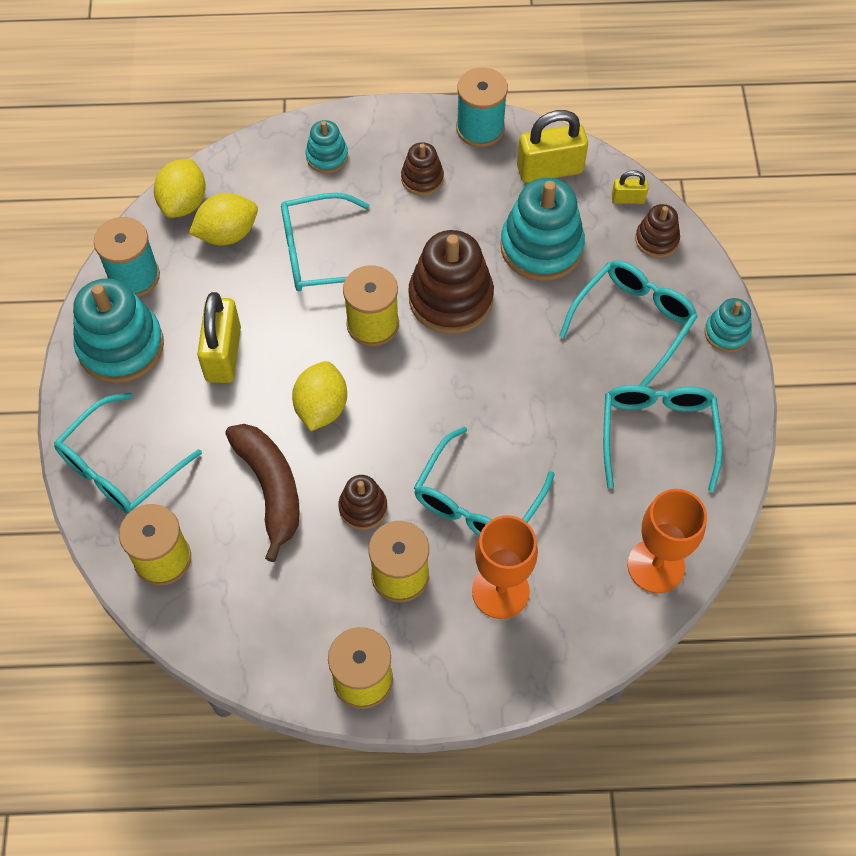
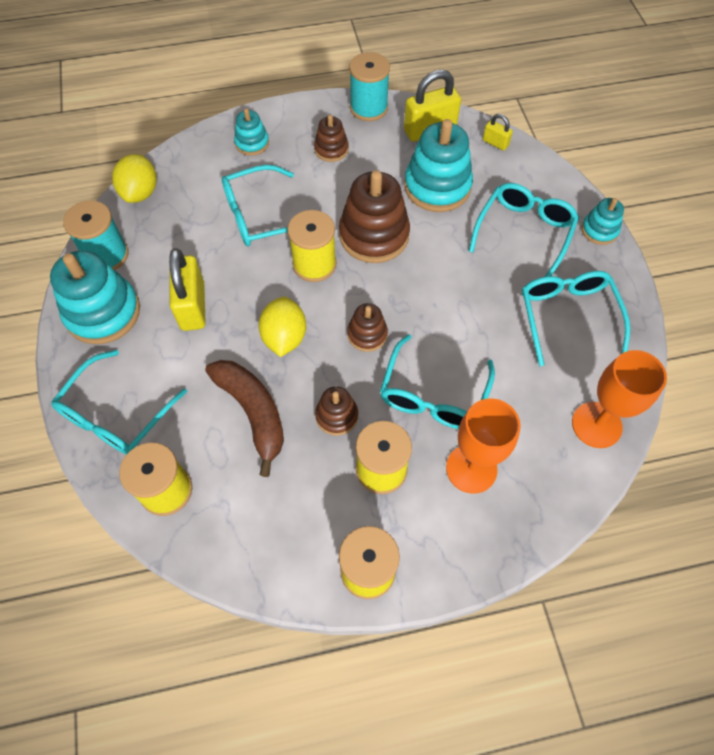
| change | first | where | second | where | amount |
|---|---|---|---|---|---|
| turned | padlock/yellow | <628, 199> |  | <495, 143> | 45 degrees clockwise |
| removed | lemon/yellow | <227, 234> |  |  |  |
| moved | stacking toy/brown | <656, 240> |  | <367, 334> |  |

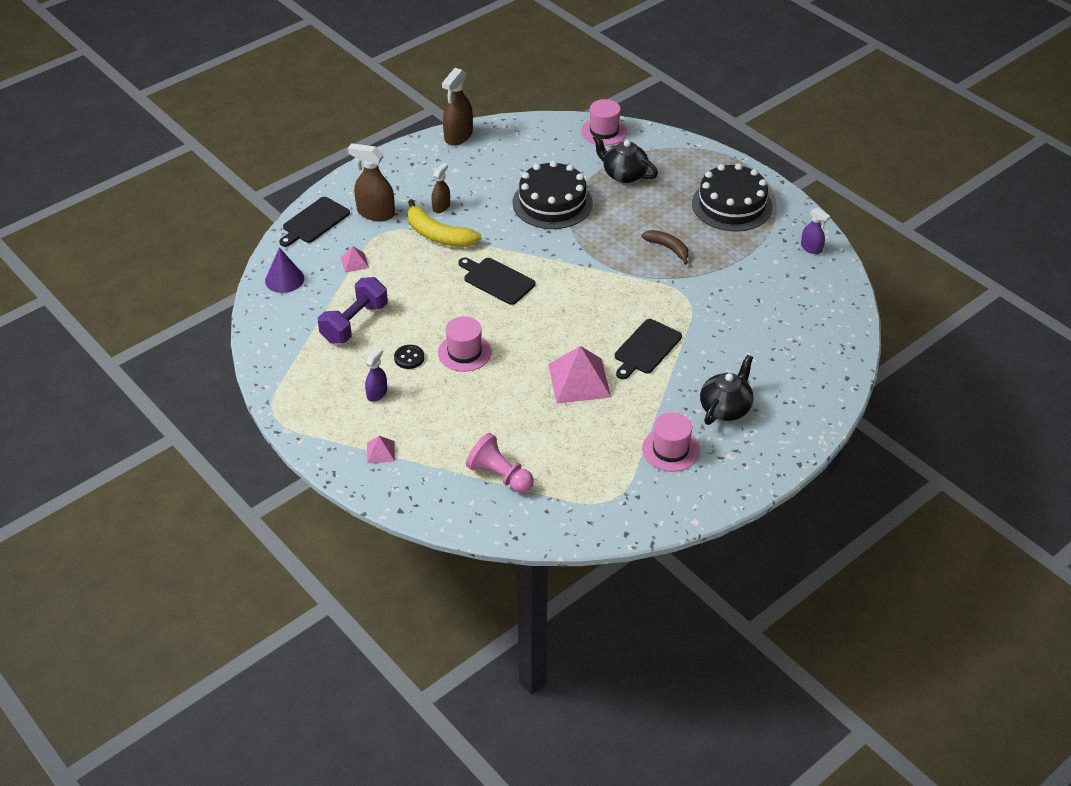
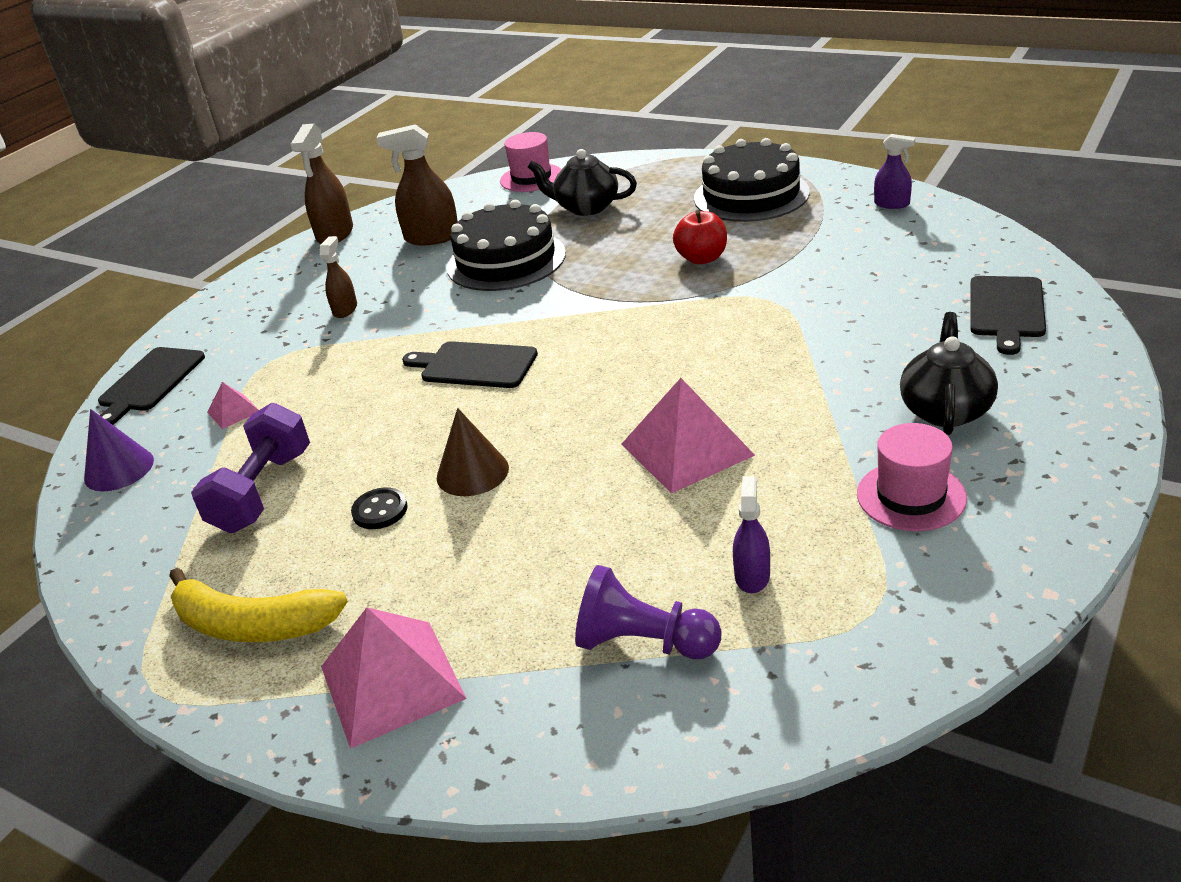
| change | first | where | second | where | amount |
|---|---|---|---|---|---|
| moved | spray bottle/brown | <375, 213> |  | <432, 237> |  |
| moved | banana/yellow | <438, 235> |  | <253, 624> |  |
| replaced | banana/brown | <668, 248> | apple/red | <702, 258> |  |
| replaced | hat/pink | <464, 352> | cone/brown | <472, 472> |  |
| moved | cutting board/black | <646, 348> |  | <1006, 310> |  |
| moved | spray bottle/purple | <377, 393> |  | <752, 576> |  |
| recoloured | pawn/pink | <500, 475> | pawn/purple | <644, 643> |  |
| resized | pyramid/pink | <380, 452> |  | <391, 682> | x2.09 |

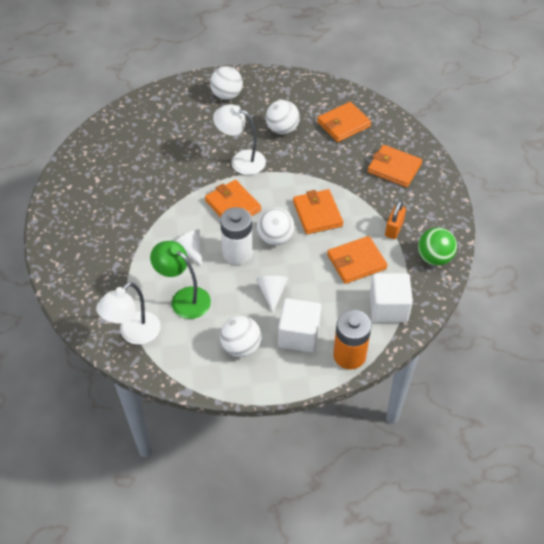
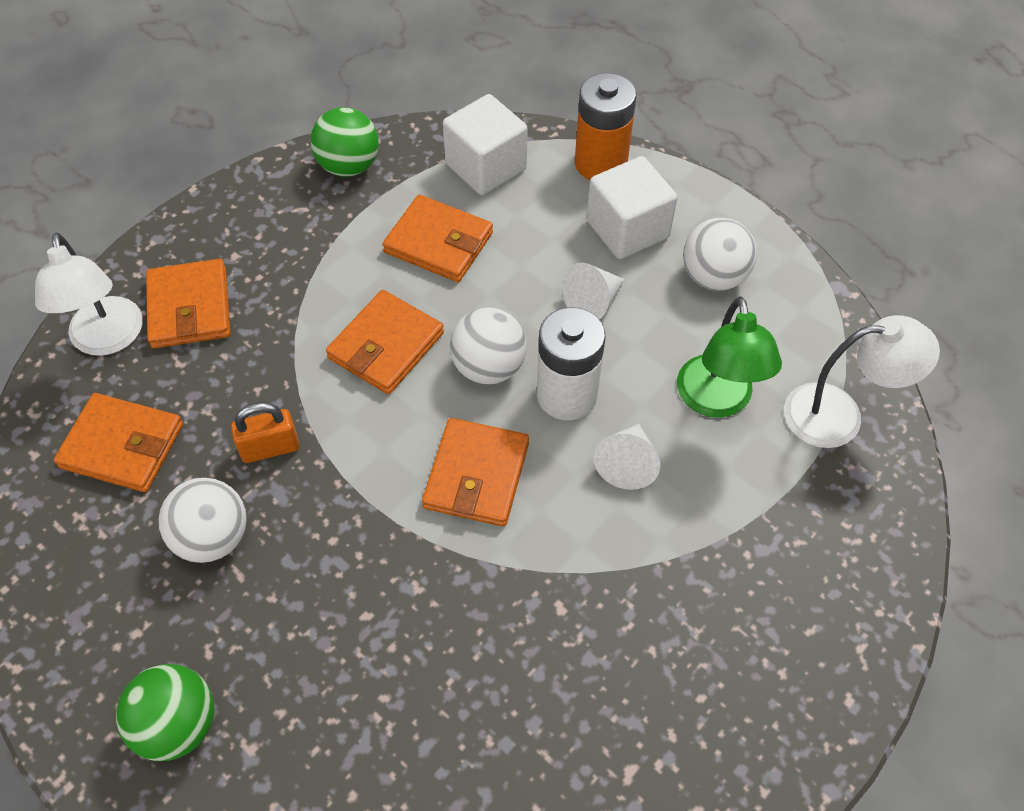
| change | first | where | second | where | amount |
|---|---|---|---|---|---|
| recoloured | ball/white | <227, 95> | ball/green | <178, 724> |  |
| moved | lamp/white | <241, 160> |  | <108, 339> |  |
| moved | padlock/orange | <394, 229> |  | <270, 448> |  |

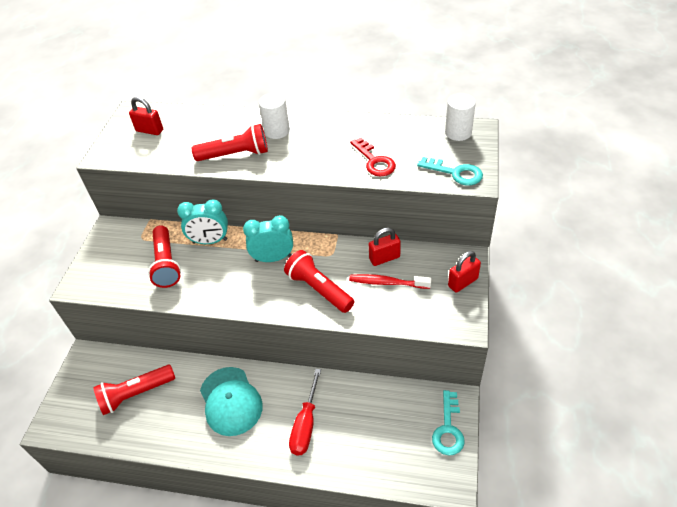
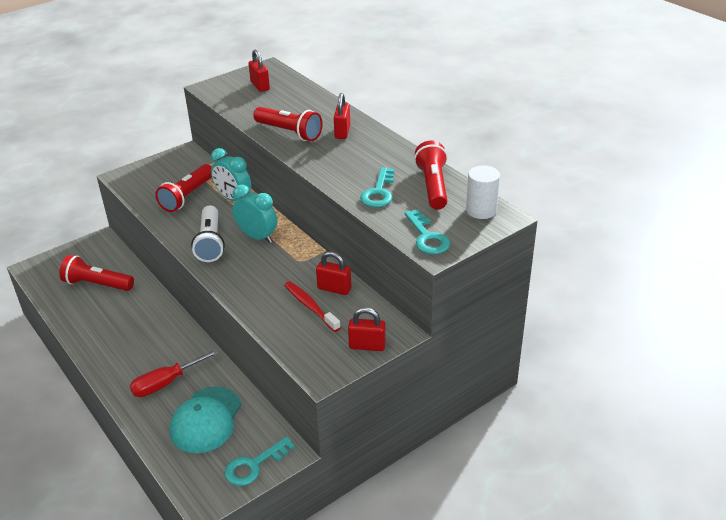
| change | first | where | second | where | amount |
|---|---|---|---|---|---|
| replaced | cylinder/white | <277, 131> | padlock/red | <342, 132> |  |
| recoloured | key/red | <374, 161> | key/turquoise | <379, 192> |  |
| moved | flashlight/red | <319, 289> |  | <433, 186> |  |
| moved | cap/turquoise | <230, 401> |  | <206, 420> |  |
| added |  |  | flashlight/white | <210, 242> |  |

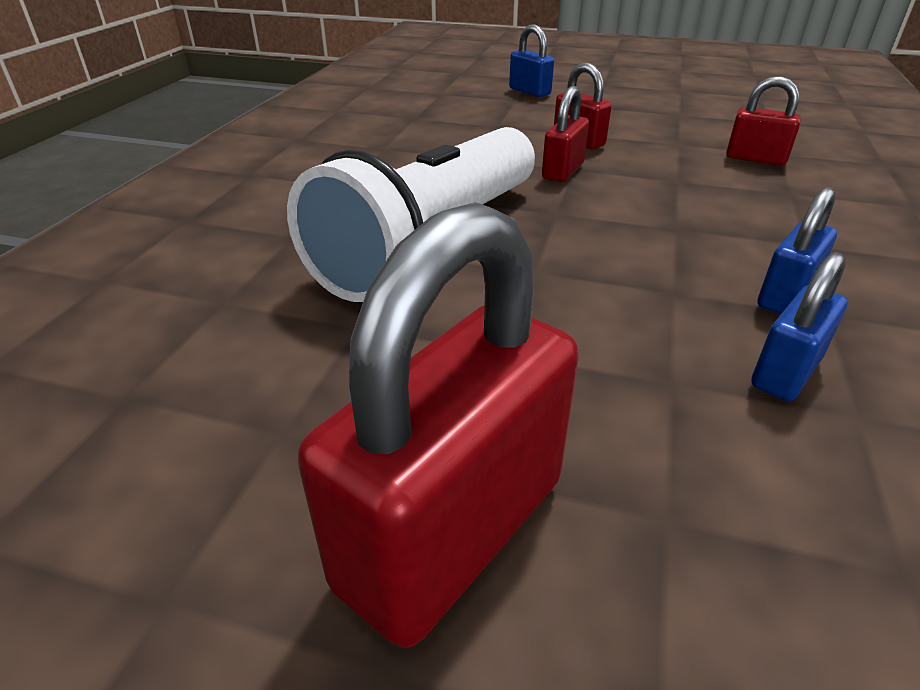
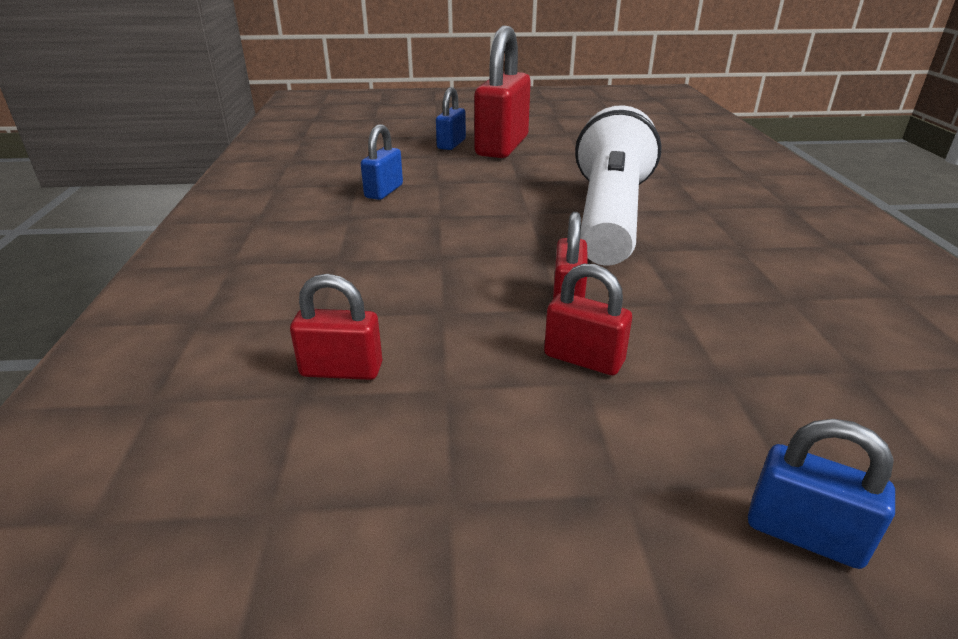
| change | first | where | second | where | amount |
|---|---|---|---|---|---|
| moved | padlock/blue | <785, 296> |  | <451, 144> |  |

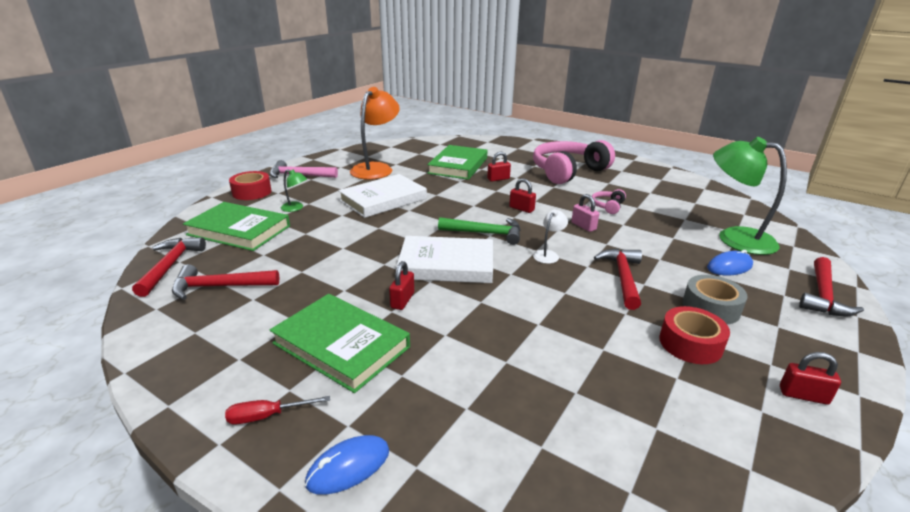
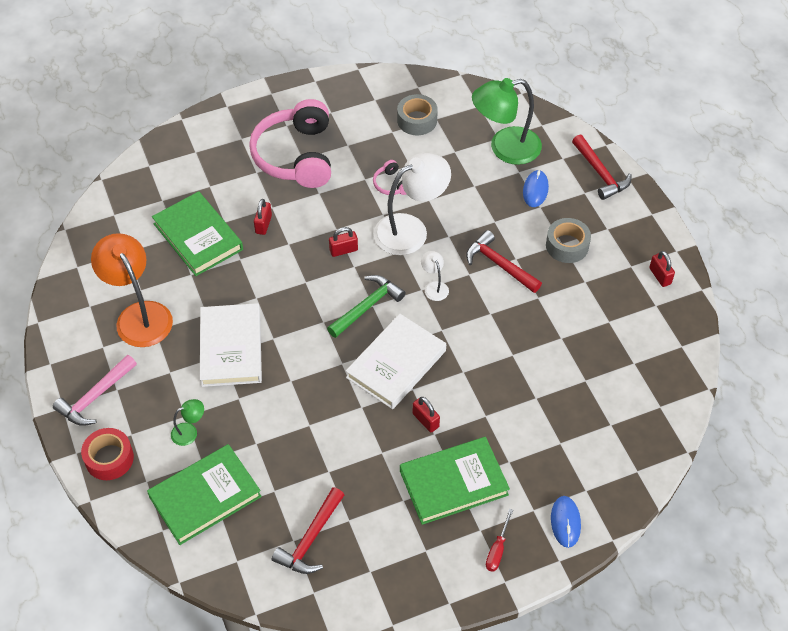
| change | first | where | second | where | amount |
|---|---|---|---|---|---|
| replaced | padlock/pink | <583, 226> | lamp/white | <410, 229> |  |
| removed | hammer/red | <170, 266> |  |  |  |
| removed | tape/red | <690, 344> |  |  |  |
| turned | padlock/red | <803, 395> |  | <660, 276> | 75 degrees counterclockwise |
| added |  |  | tape/grey | <417, 120> |  |

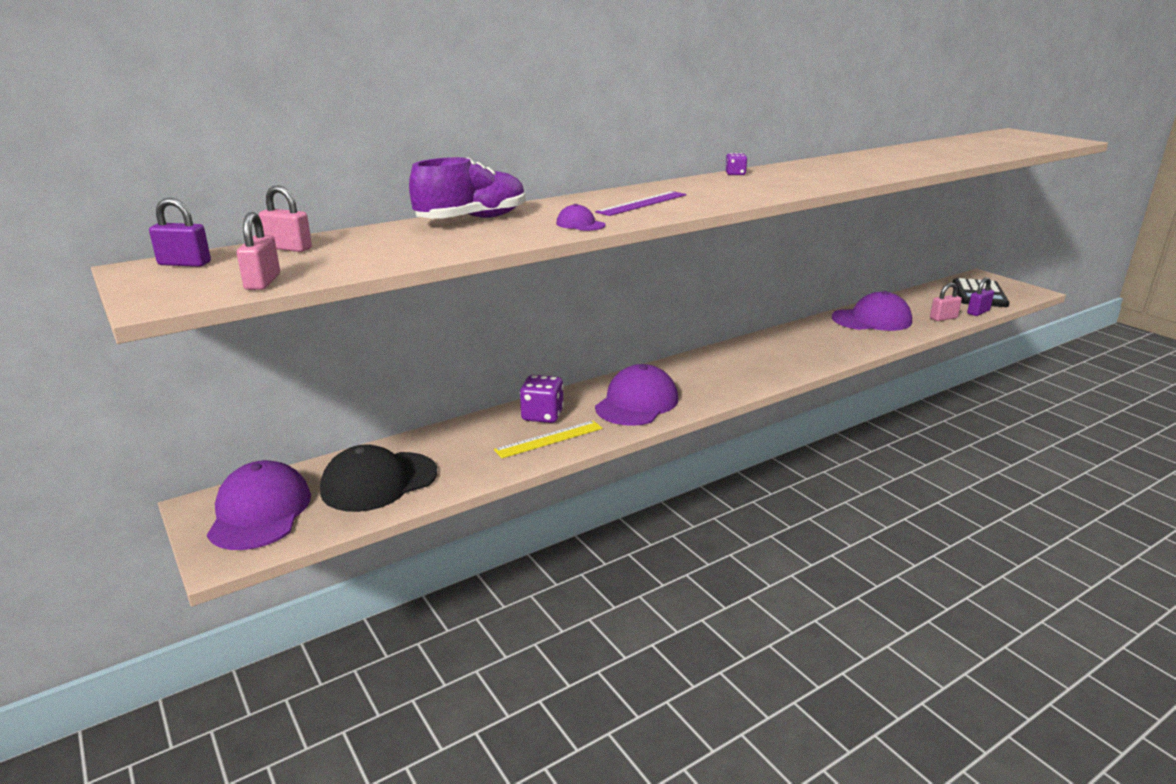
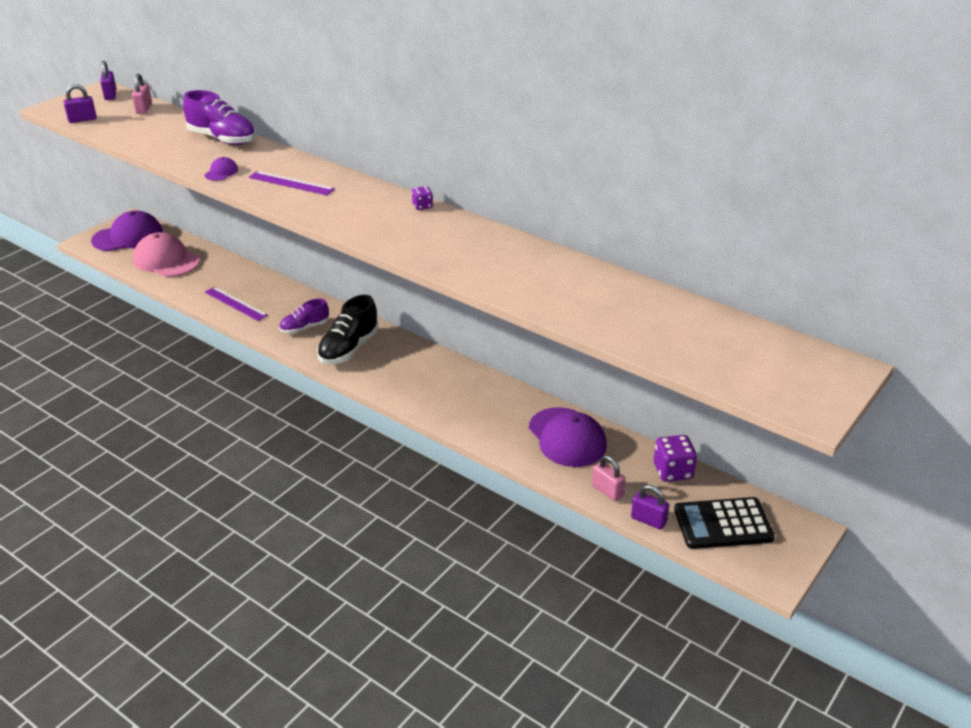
| change | first | where | second | where | amount |
|---|---|---|---|---|---|
| recoloured | padlock/pink | <263, 282> | padlock/purple | <82, 119> |  |
| replaced | cap/purple | <637, 403> | shoe/purple | <304, 328> |  |
| moved | dice/purple | <542, 415> |  | <673, 471> |  |
| recoloured | ruler/yellow | <549, 439> | ruler/purple | <236, 303> |  |
| recoloured | cap/black | <379, 482> | cap/pink | <166, 260> |  |
| added |  |  | shoe/black | <349, 349> |  |

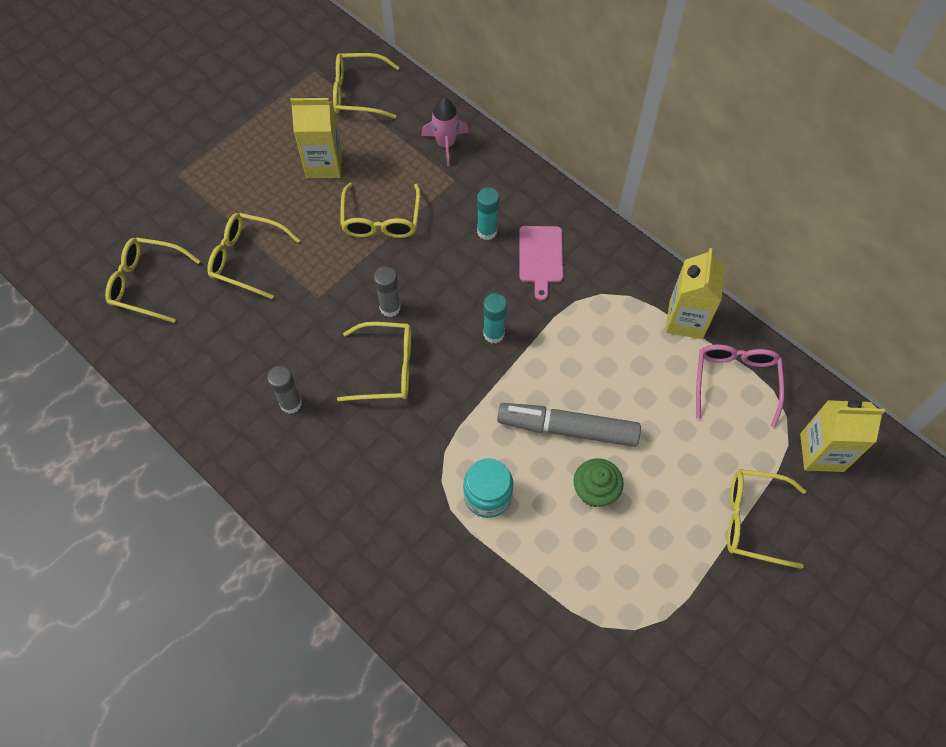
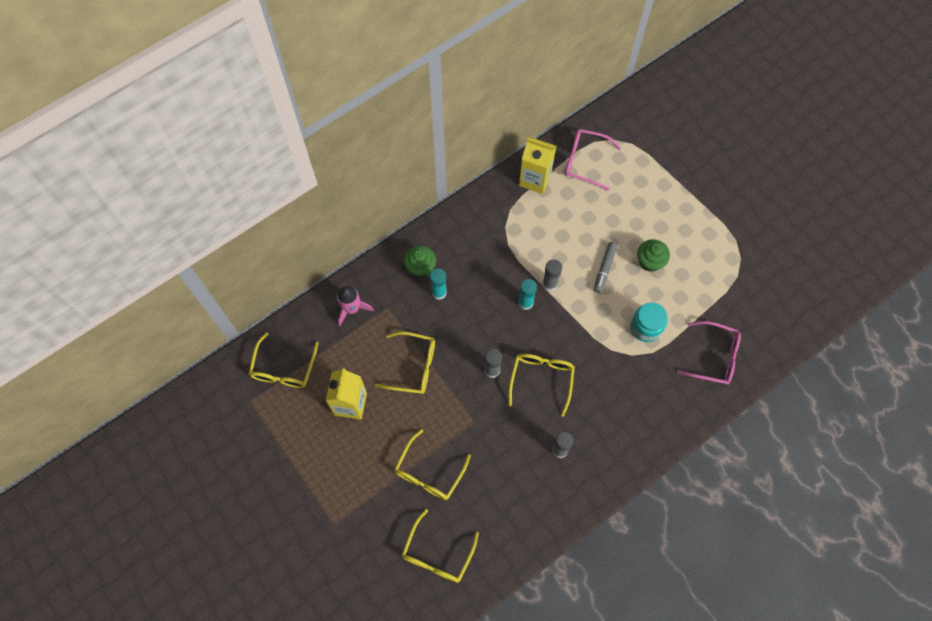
| change | first | where | second | where | amount |
|---|---|---|---|---|---|
| removed | cutting board/pink | <540, 257> |  |  |  |
| removed | carton/yellow | <821, 452> |  |  |  |
| resized | marker/grey | <567, 428> |  | <604, 269> | x0.58 |
| removed | glasses/yellow | <753, 520> |  |  |  |
| added |  |  | cupcake/green | <420, 267> |  |
| added |  |  | glue stick/grey | <550, 284> |  |
| added |  |  | glasses/pink | <714, 357> |  |

